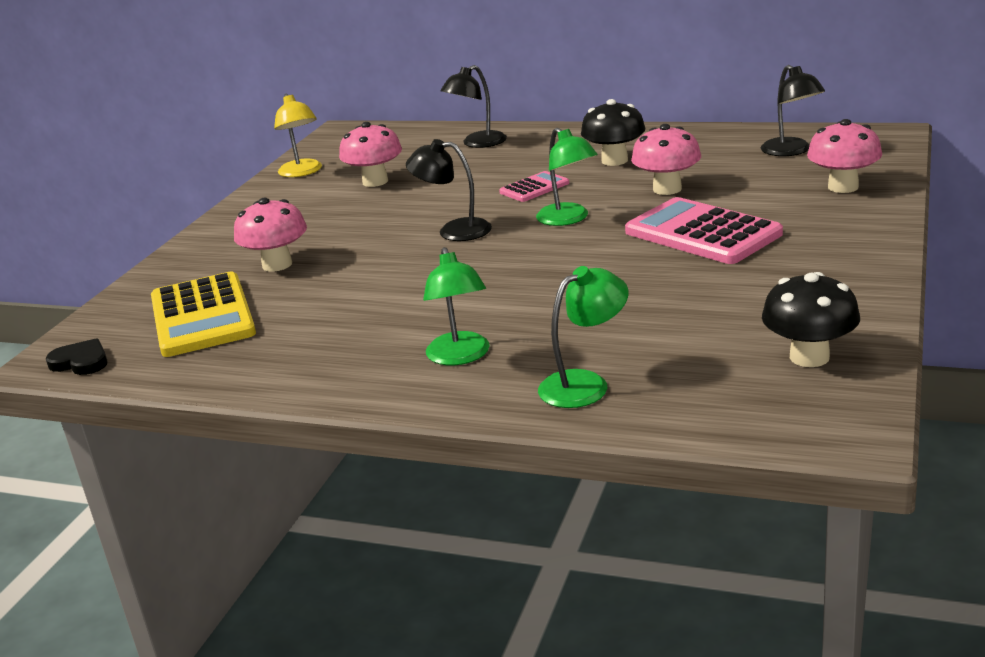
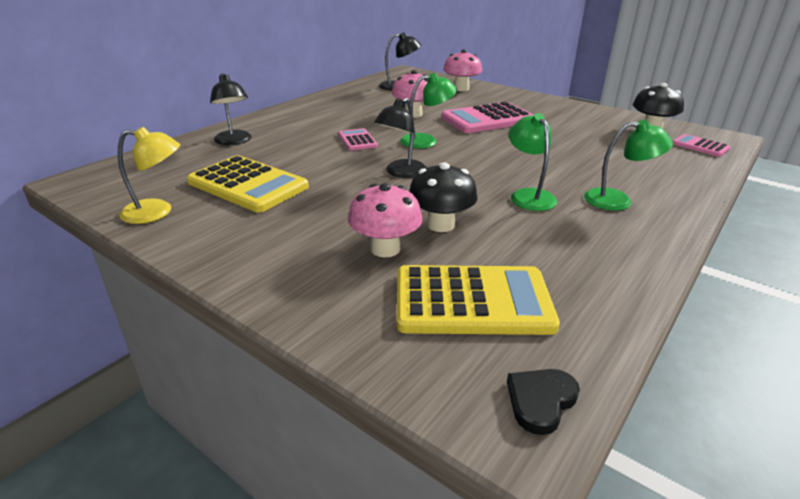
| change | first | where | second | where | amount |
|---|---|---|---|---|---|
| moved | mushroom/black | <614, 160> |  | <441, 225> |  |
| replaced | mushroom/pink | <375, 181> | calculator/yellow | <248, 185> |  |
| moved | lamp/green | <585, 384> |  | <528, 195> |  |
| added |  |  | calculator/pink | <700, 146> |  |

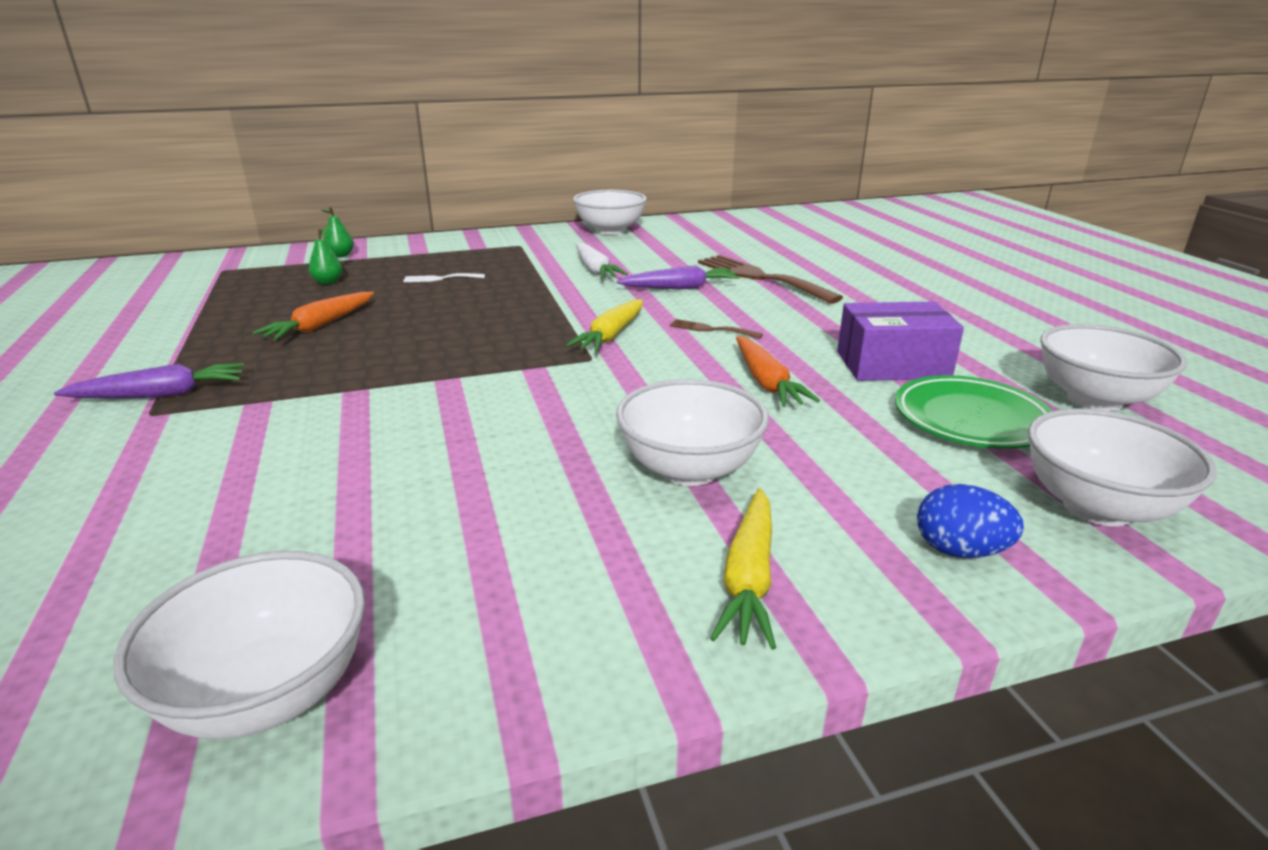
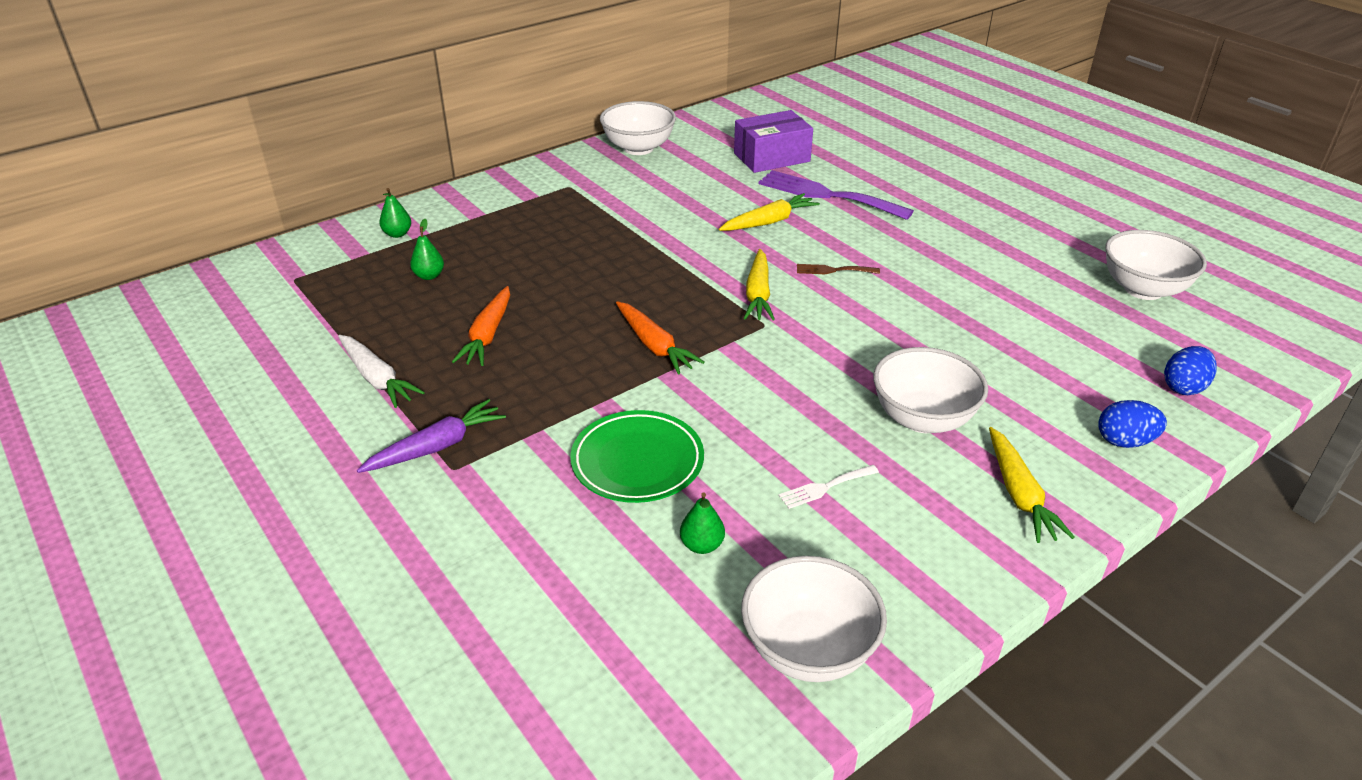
| change | first | where | second | where | amount |
|---|---|---|---|---|---|
| moved | carrot/white | <595, 270> |  | <377, 378> |  |
| recoloured | fork/brown | <760, 277> | fork/purple | <827, 195> |  |
| recoloured | carrot/purple | <680, 288> | carrot/yellow | <769, 222> |  |
| moved | fork/white | <440, 278> |  | <824, 487> |  |
| moved | box/purple | <892, 365> |  | <771, 157> |  |
| moved | carrot/orange | <766, 382> |  | <654, 345> |  |
| moved | plate/green | <971, 419> |  | <637, 461> |  |
| replaced | bowl/white | <1097, 507> | egg/blue | <1184, 387> |  |
| added |  |  | pear/green | <702, 545> |  |

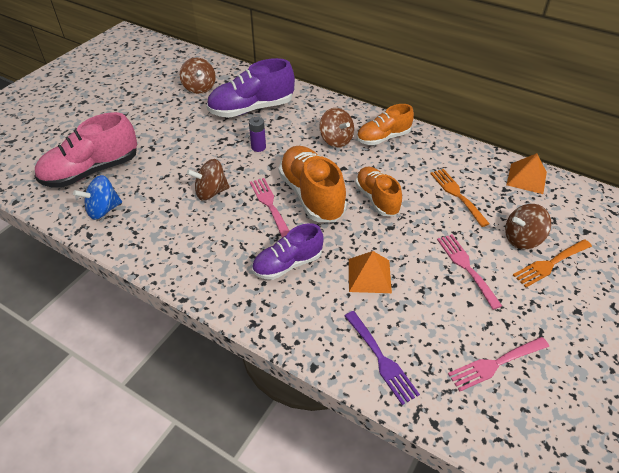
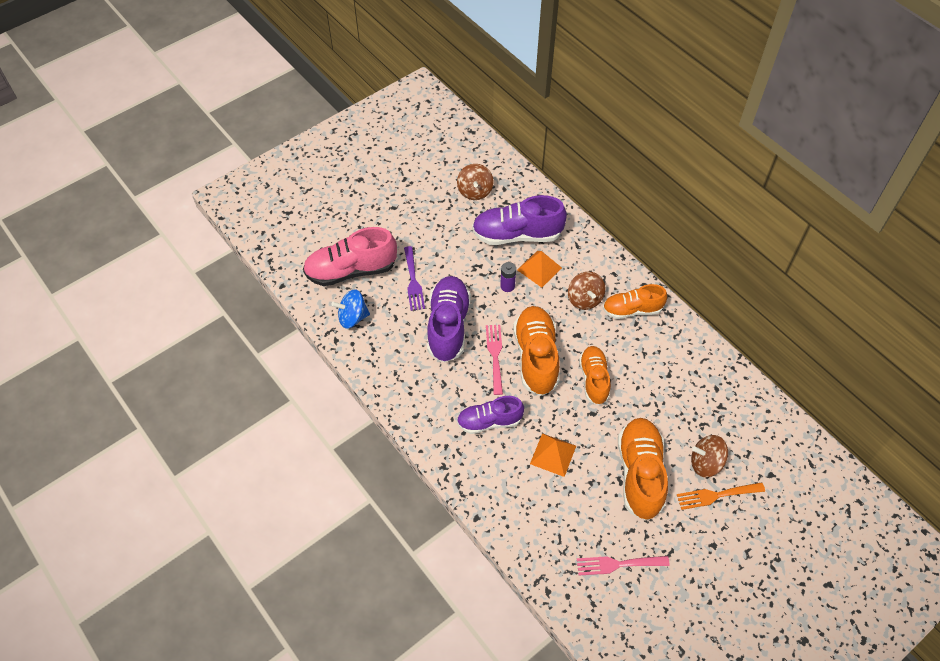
| change | first | where | second | where | amount |
|---|---|---|---|---|---|
| moved | pyramid/orange | <526, 178> |  | <539, 268> |  |
| replaced | spinning top/brown | <211, 192> | shoe/purple | <448, 326> |  |
| removed | fork/orange | <457, 194> |  |  |  |
| replaced | fork/pink | <466, 267> | shoe/orange | <640, 474> |  |
| moved | fork/purple | <381, 359> |  | <413, 281> |  |

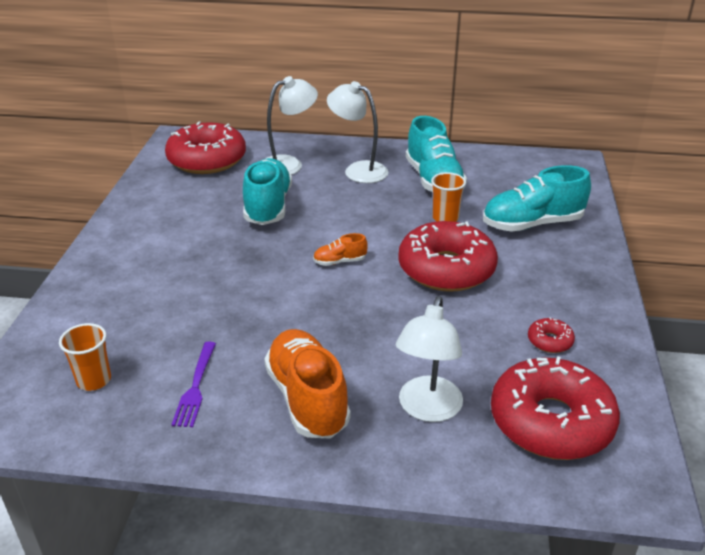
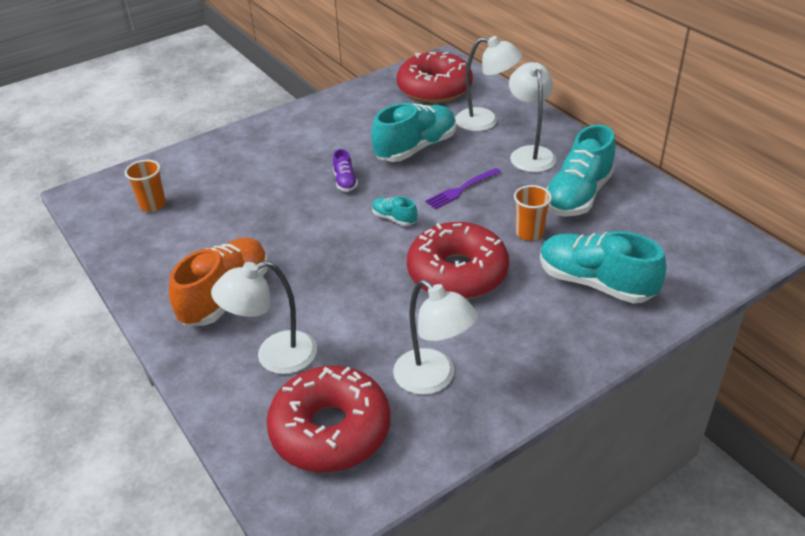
| change | first | where | second | where | amount |
|---|---|---|---|---|---|
| recoloured | shoe/orange | <339, 261> | shoe/turquoise | <394, 218> |  |
| replaced | donut/red | <549, 341> | lamp/white | <433, 379> |  |
| moved | fork/purple | <196, 387> |  | <461, 189> |  |
| added |  |  | shoe/purple | <345, 182> |  |

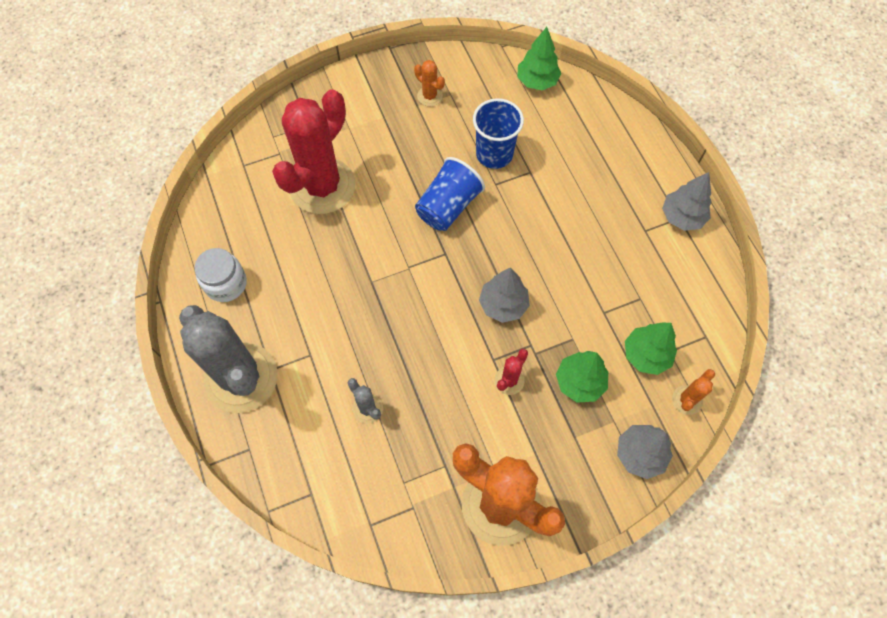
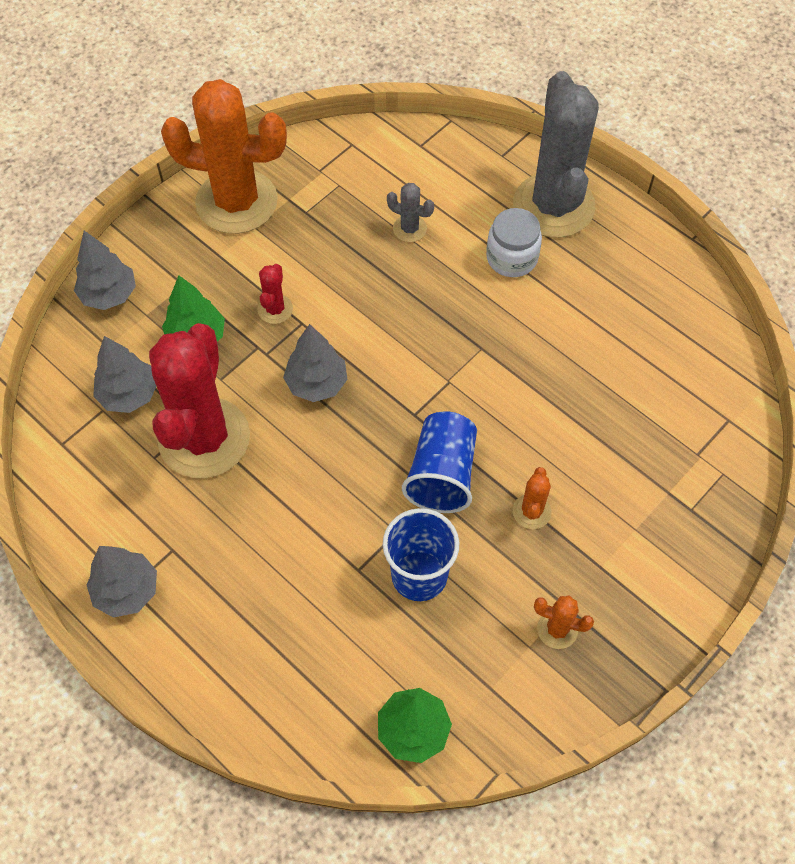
| change | first | where | second | where | amount |
|---|---|---|---|---|---|
| moved | cactus/red | <322, 186> |  | <204, 438> |  |
| moved | jar/white | <226, 283> |  | <511, 258> |  |
| turned | cactus/grey | <241, 378> |  | <553, 206> | 60 degrees clockwise |
| recoloured | tree/green | <646, 355> | tree/grey | <129, 395> |  |
| moved | cactus/orange | <687, 400> |  | <531, 511> |  |

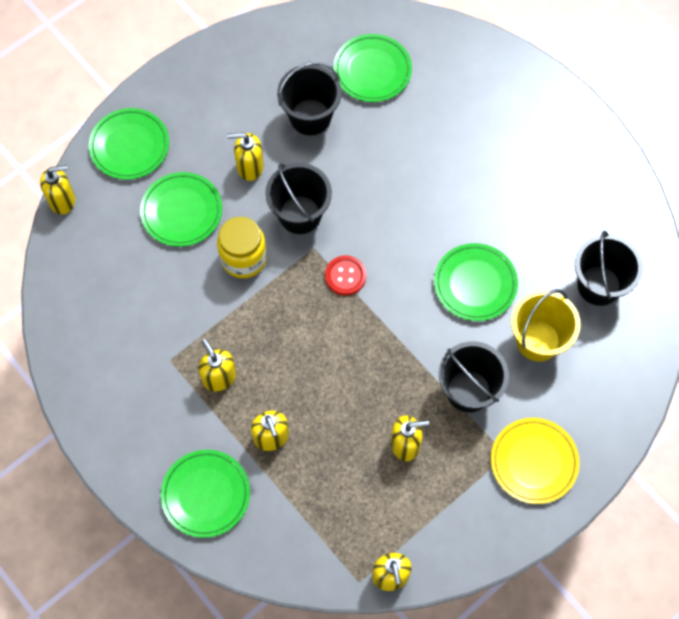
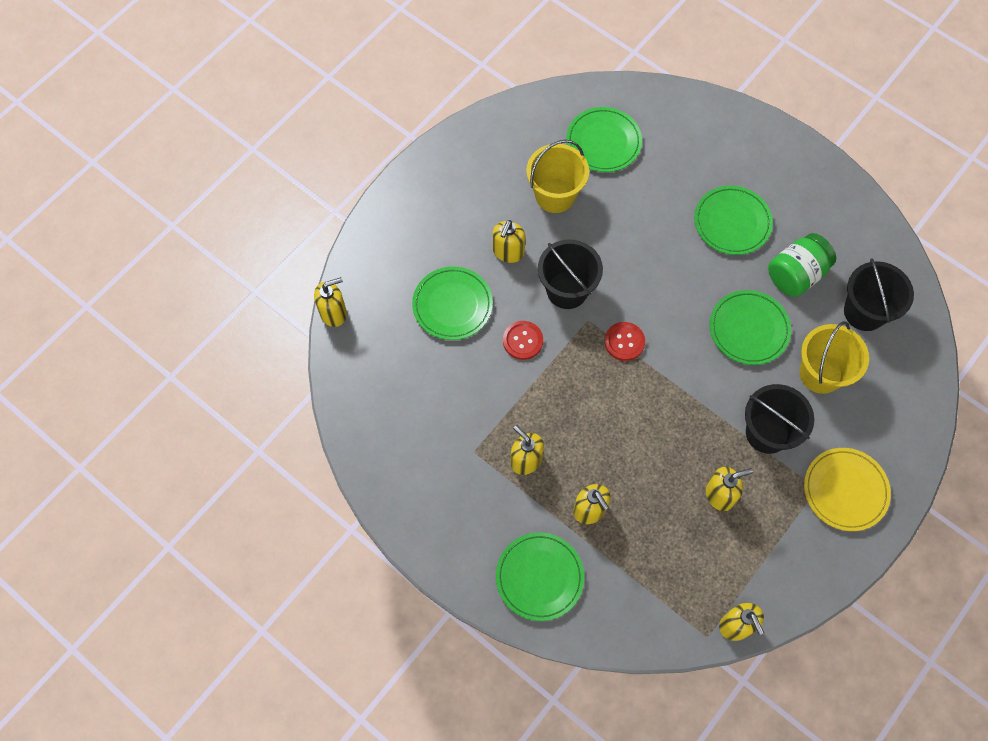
| change | first | where | second | where | amount |
|---|---|---|---|---|---|
| recoloured | bucket/black | <310, 117> | bucket/yellow | <555, 195> |  |
| moved | plate/green | <129, 146> |  | <732, 222> |  |
| turned | soap dispenser/yellow | <249, 167> |  | <508, 252> | 60 degrees counterclockwise |
| replaced | jar/yellow | <243, 258> | button/red | <523, 341> |  |
| added |  |  | jar/green | <796, 274> |  |

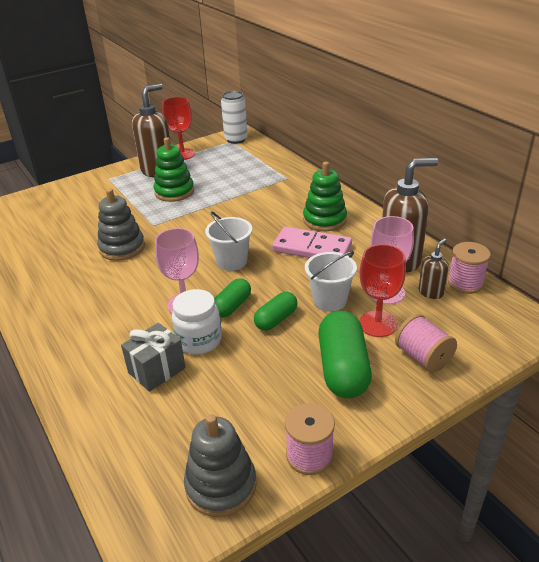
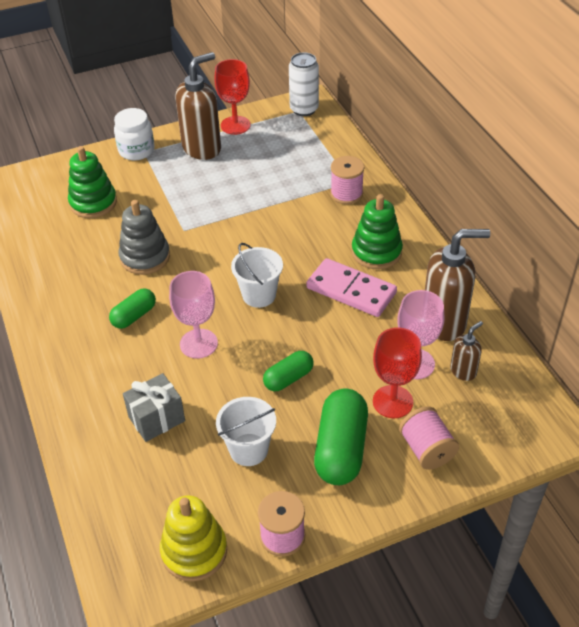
| change | first | where | second | where | amount |
|---|---|---|---|---|---|
| moved | stacking toy/green | <174, 192> |  | <93, 203> |  |
| moved | spool/pink | <465, 283> |  | <346, 194> |  |
| moved | bucket/white | <329, 300> |  | <248, 449> |  |
| moved | capsule/green | <232, 306> |  | <134, 316> |  |
| moved | jar/white | <199, 340> |  | <136, 150> |  |
| recoloured | stacking toy/grey | <221, 485> | stacking toy/yellow | <194, 551> |  |

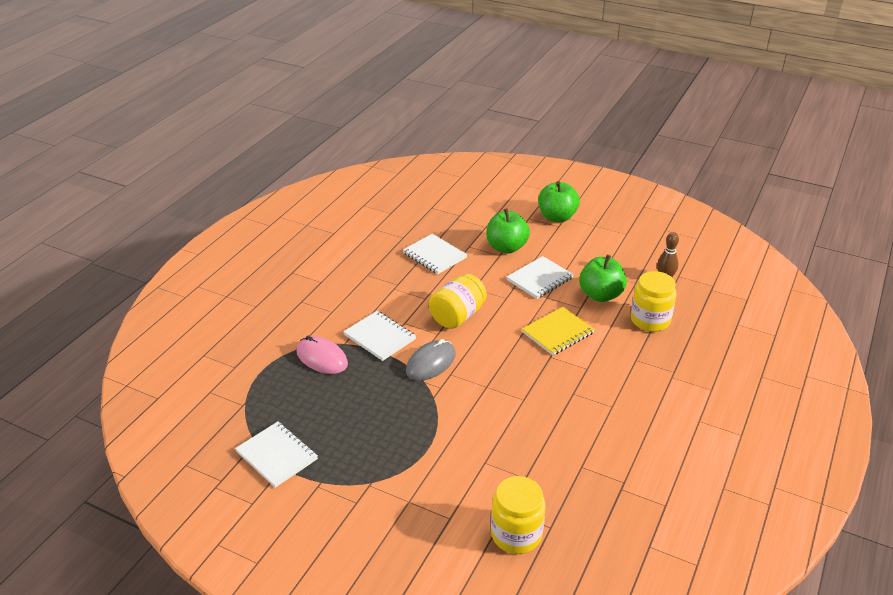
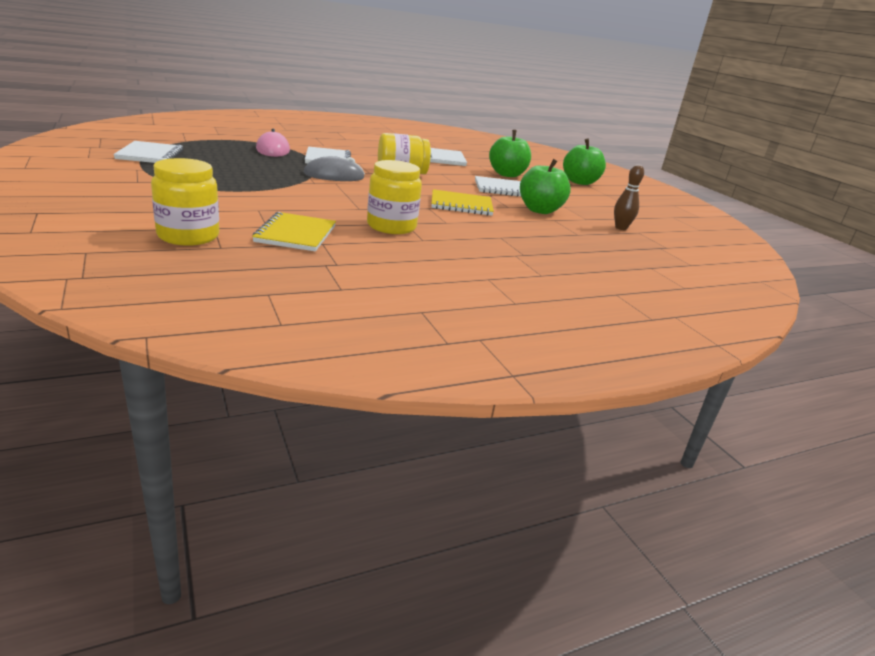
| change | first | where | second | where | amount |
|---|---|---|---|---|---|
| moved | jar/yellow | <650, 320> |  | <391, 226> |  |
| added |  |  | notebook/yellow | <296, 234> |  |

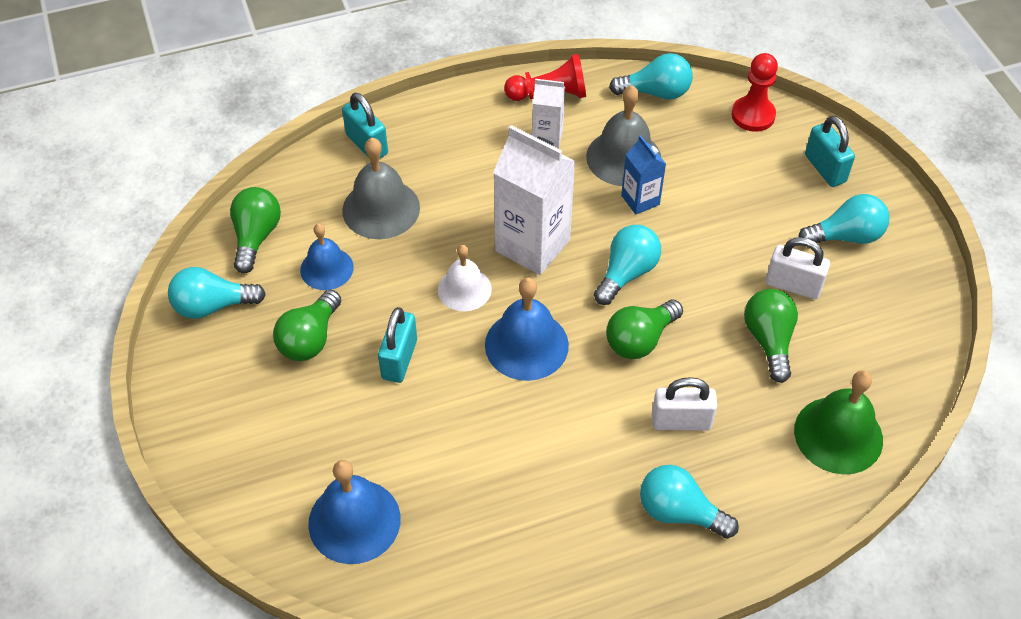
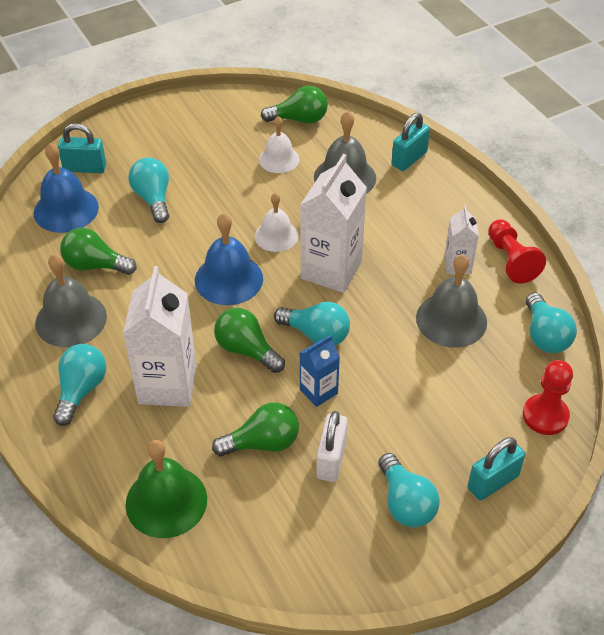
| change | first | where | second | where | amount |
|---|---|---|---|---|---|
| moved | carton/blue | <640, 200> |  | <318, 391> |  |
| recoloured | bell/blue | <327, 268> | bell/white | <279, 159> |  |
| moved | light bulb/turquoise | <212, 306> |  | <153, 199> |  |
| moved | light bulb/green | <310, 339> |  | <95, 265> |  |
| moved | padlock/turquoise | <399, 359> |  | <85, 168> |  |
| replaced | padlock/white | <681, 421> | carton/white | <167, 385> |  |
| added |  |  | bell/grey | <71, 319> |  |

